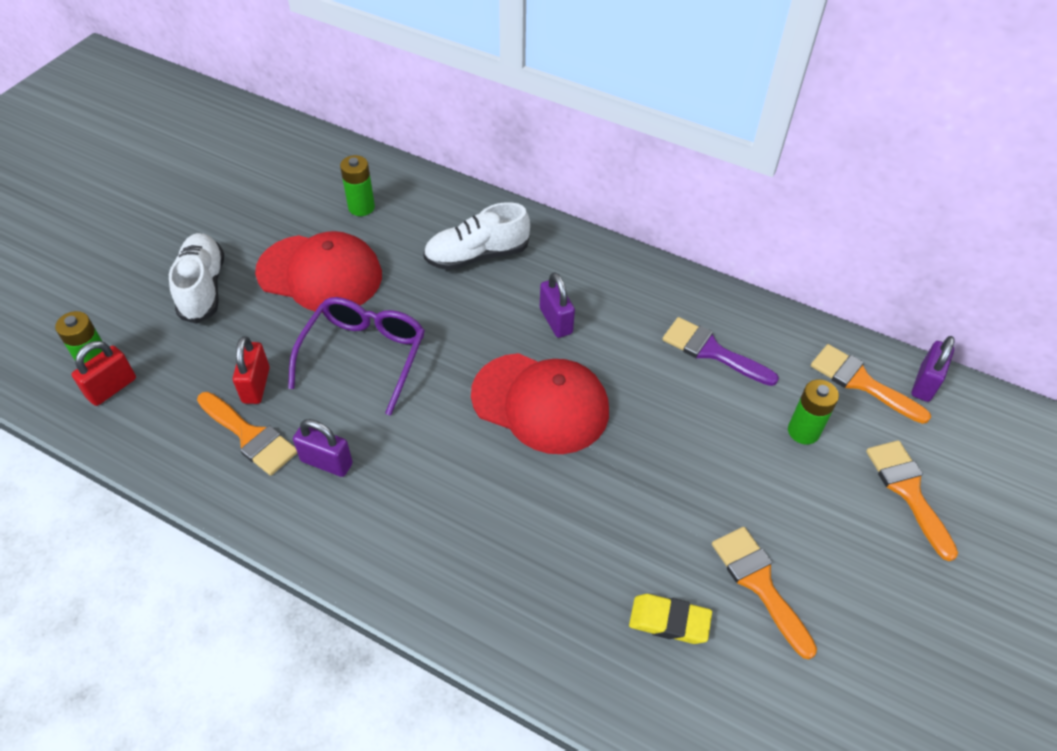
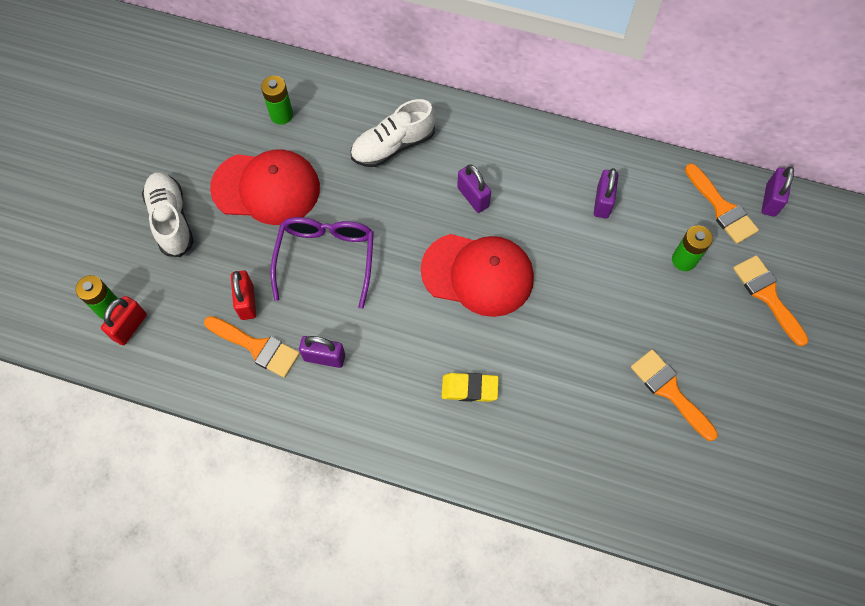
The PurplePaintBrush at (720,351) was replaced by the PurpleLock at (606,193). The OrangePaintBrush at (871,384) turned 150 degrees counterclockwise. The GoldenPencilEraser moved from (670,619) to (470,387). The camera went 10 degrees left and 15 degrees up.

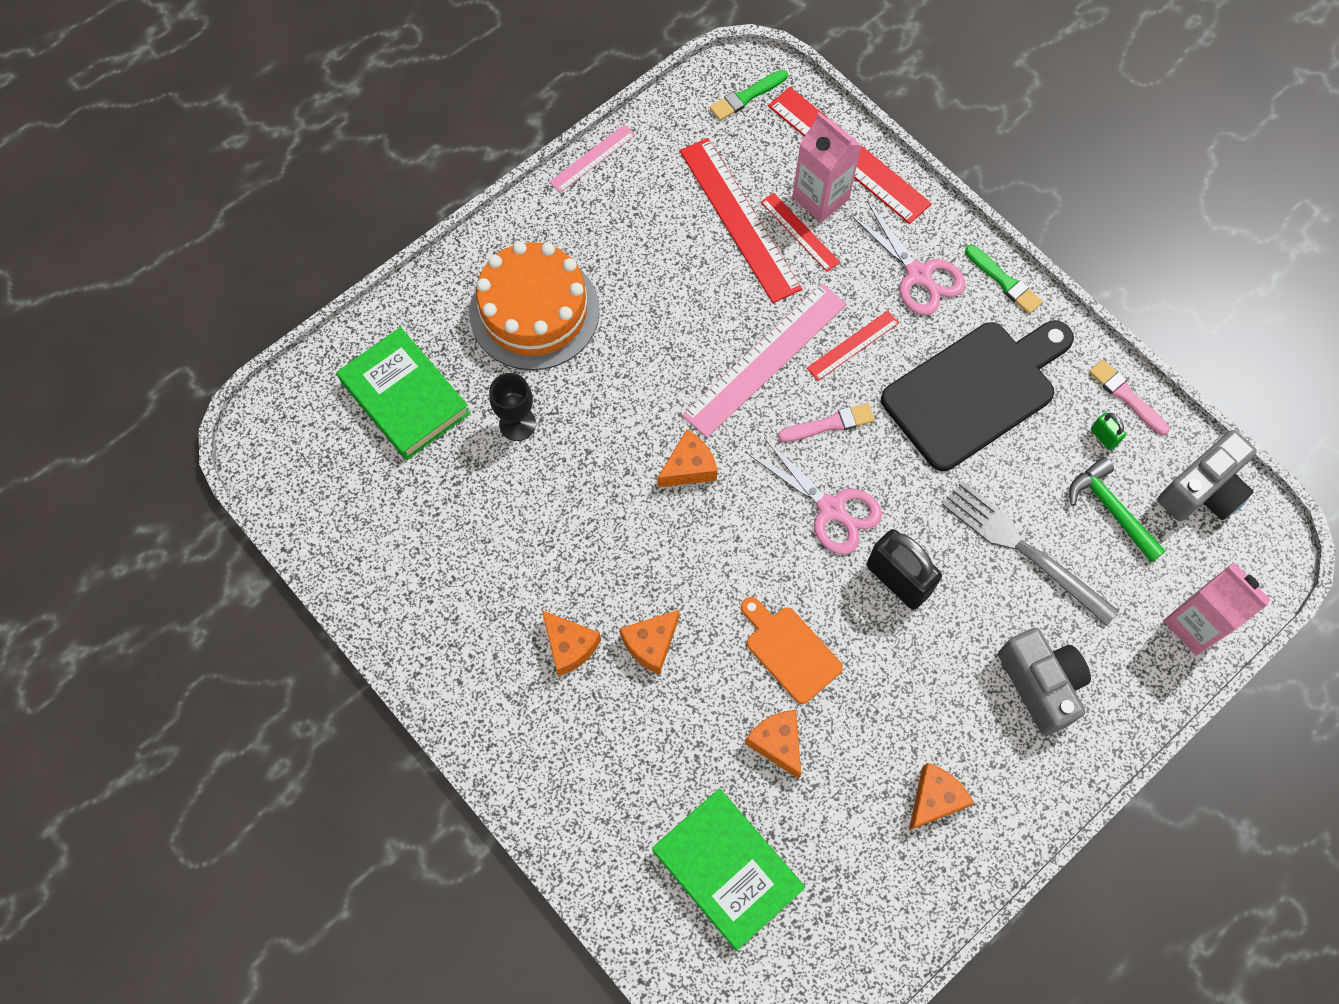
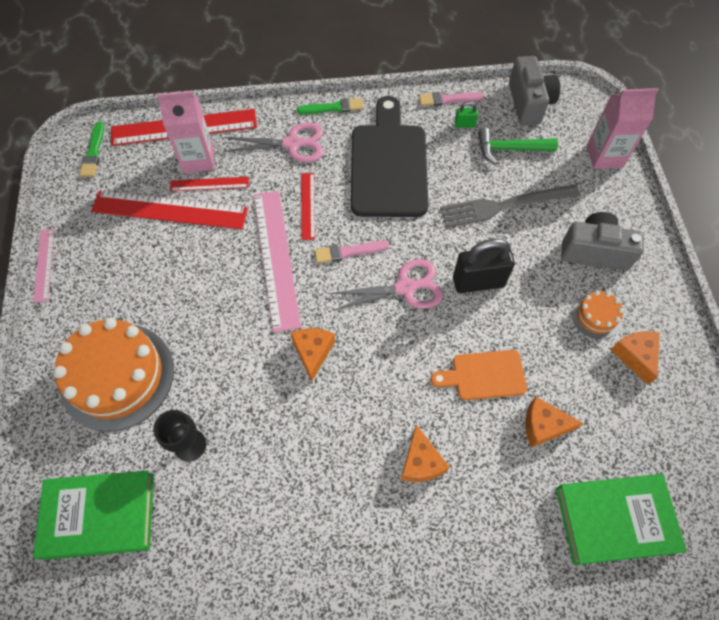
The RosePinkPaintBrush at (826,422) turned 120 degrees counterclockwise. The OrangeCheeseWedge at (571,643) disappeared. The OrangeGateau at (598,315) appeared. The camera went 55 degrees left and 5 degrees down.

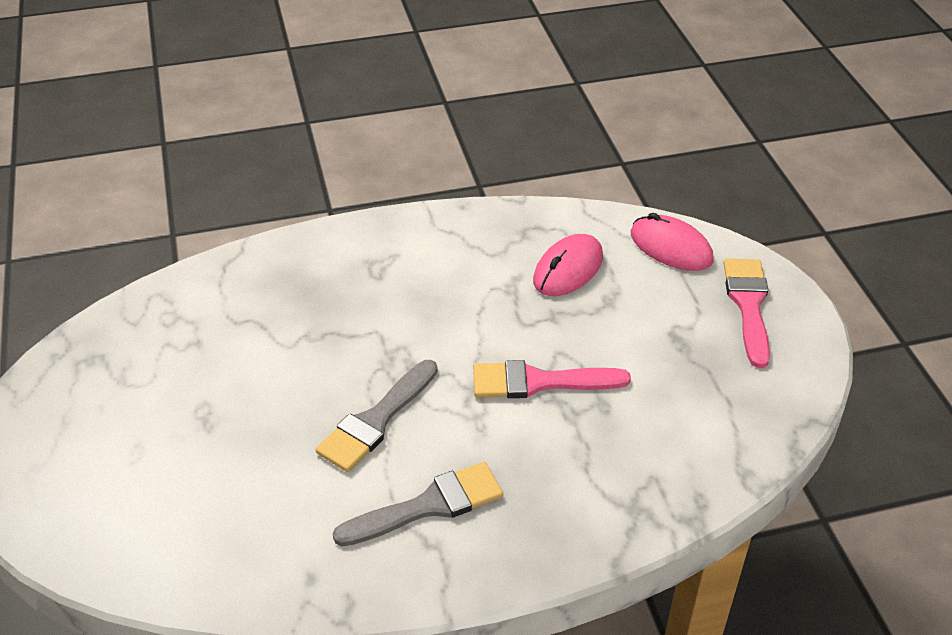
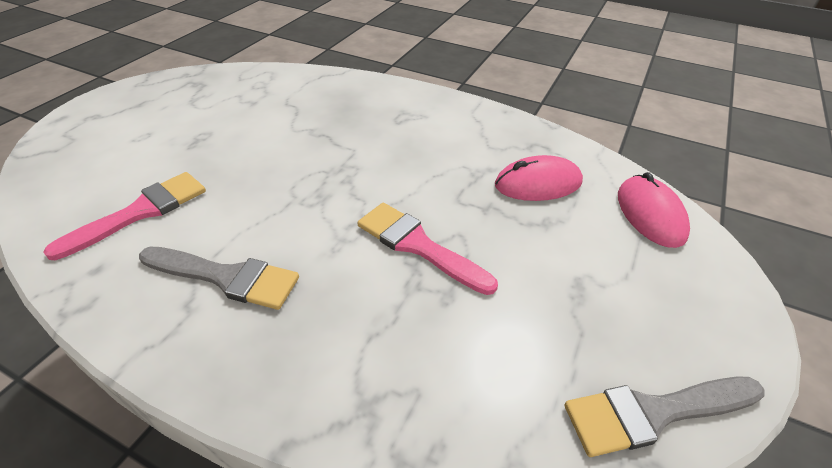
The RosePinkPaintBrush moved from (746,313) to (124,216). The GreyPaintBrush moved from (377,416) to (664,416). The camera went 40 degrees right and 0 degrees up.

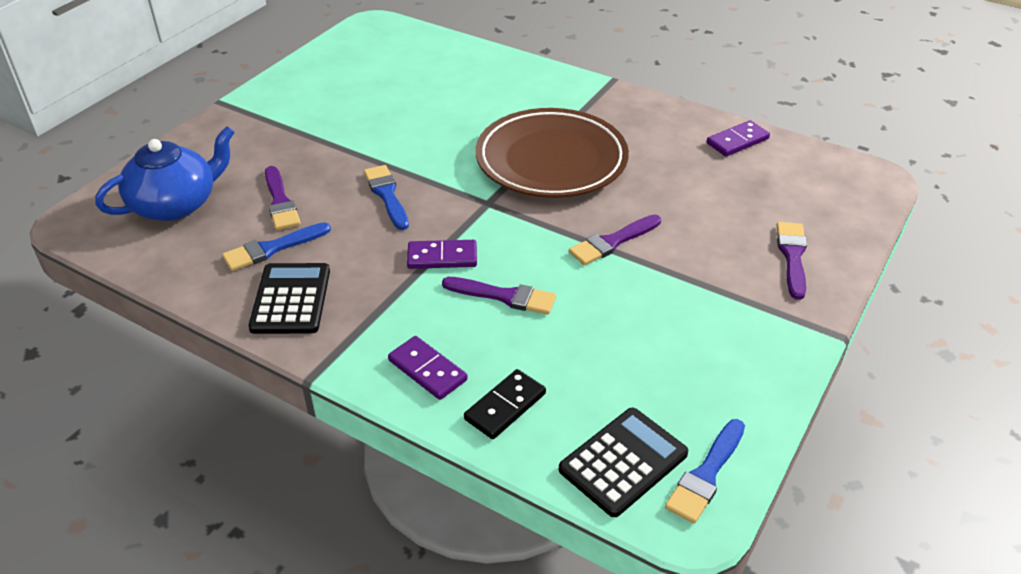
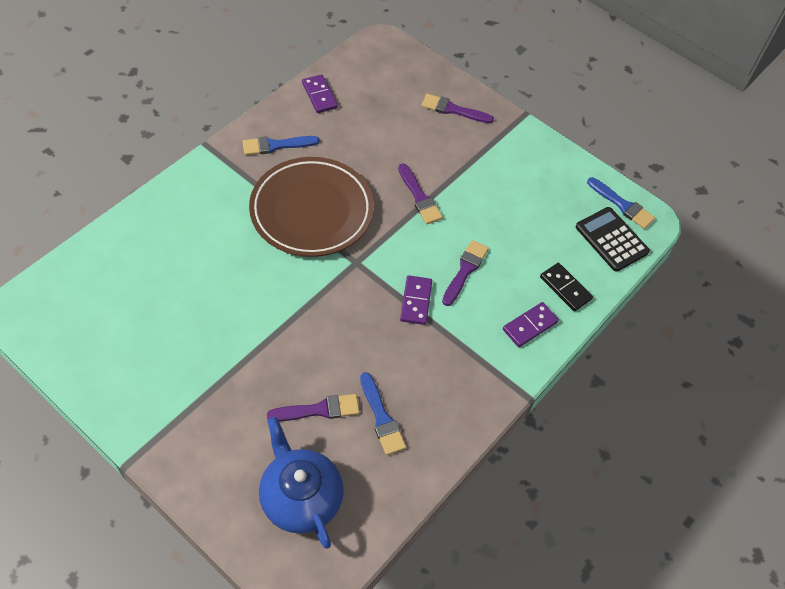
The BluePaintBrush moved from (386,197) to (280,145). The EbonyCalculator at (289,298) disappeared. The camera went 85 degrees left and 15 degrees up.

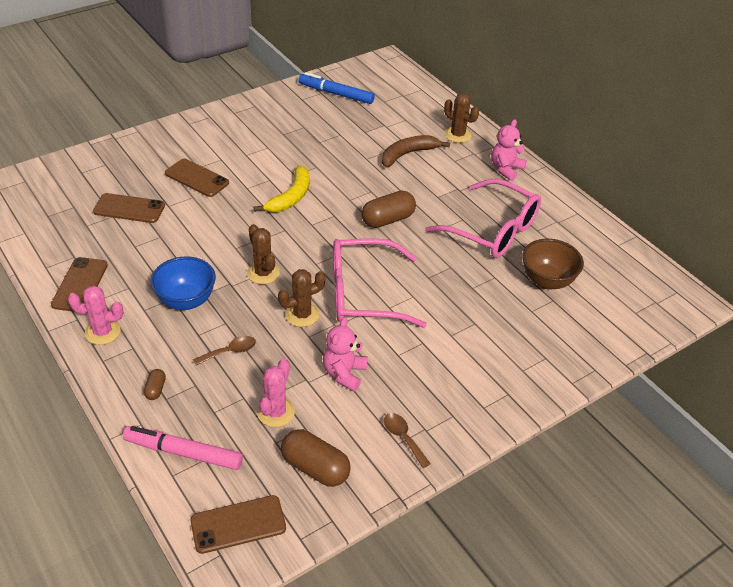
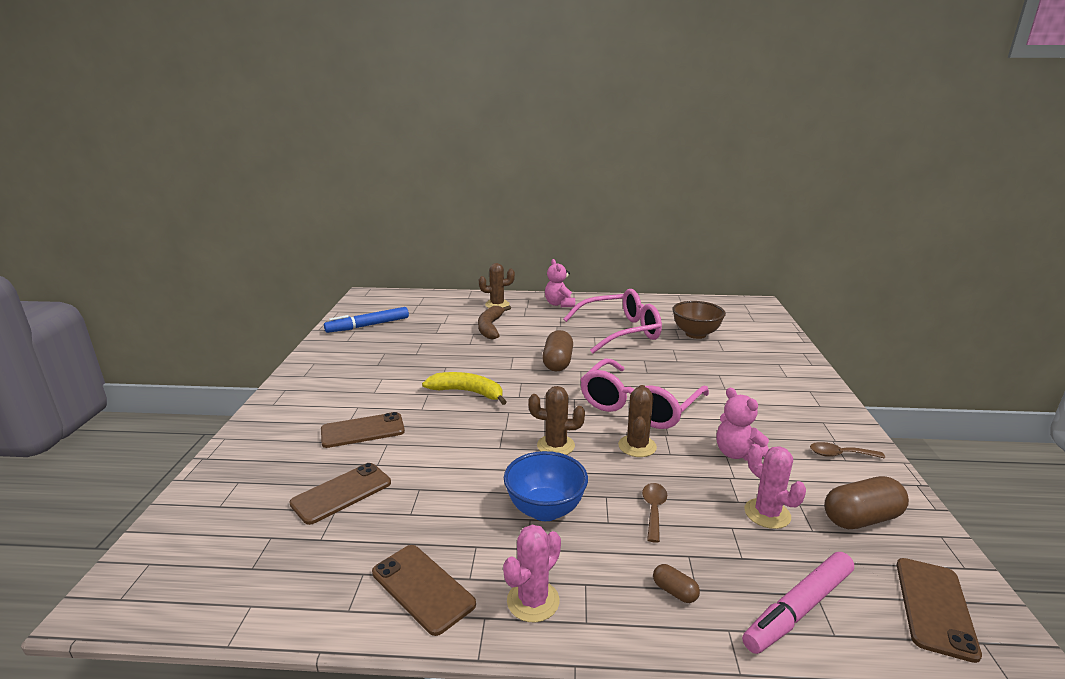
The GoldenBanana at (281,188) turned 45 degrees counterclockwise. The camera went 50 degrees left and 20 degrees down.

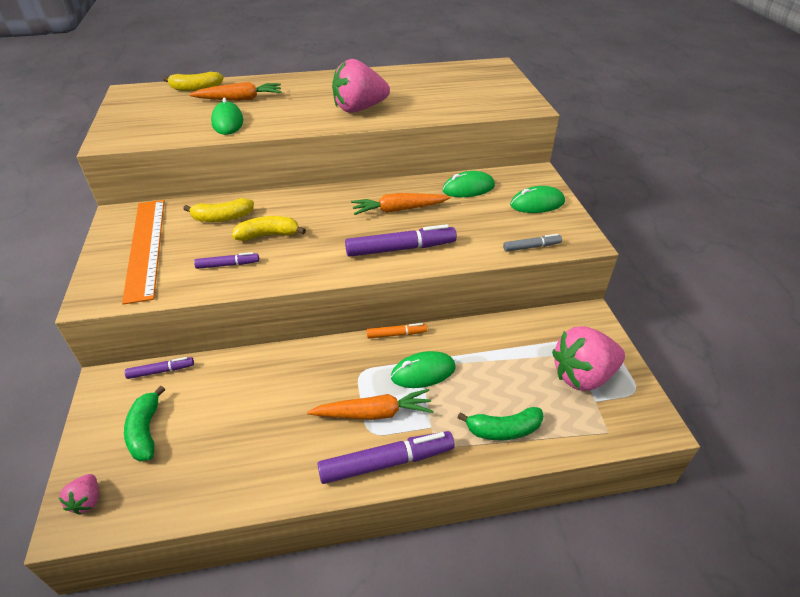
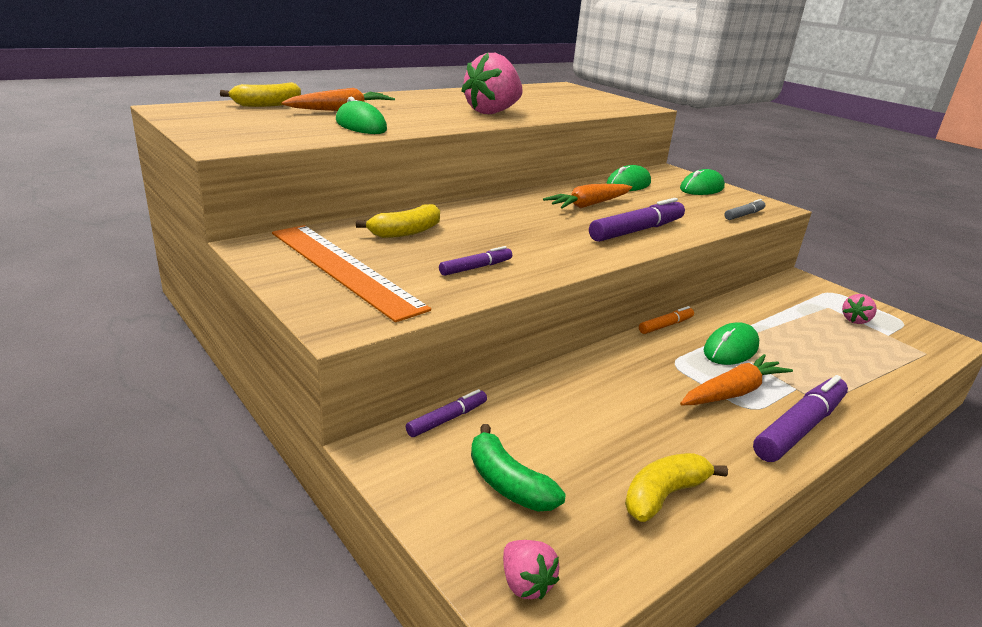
The GoldenBanana moved from (269,228) to (676,487). The RosePinkBerry at (588,358) changed to 0.46 times the size. The LeafGreenBanana at (500,424) disappeared. The camera went 30 degrees left and 15 degrees down.

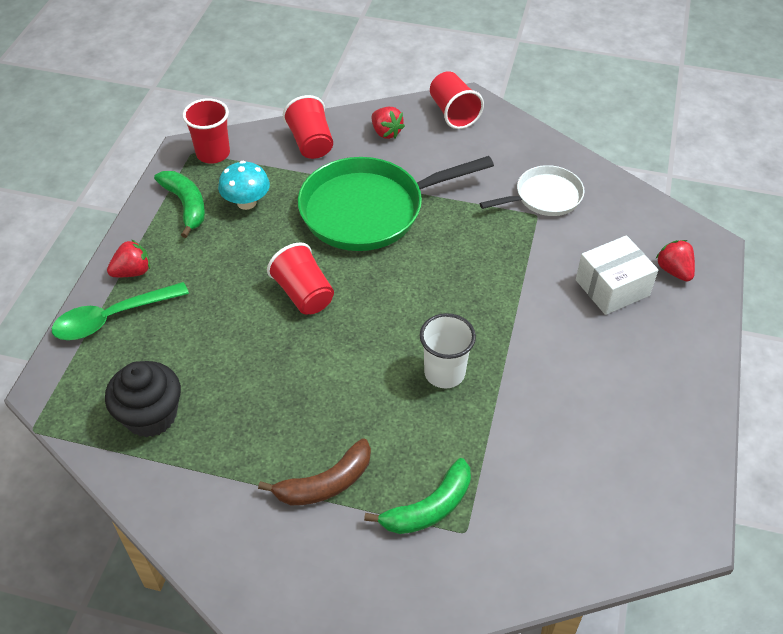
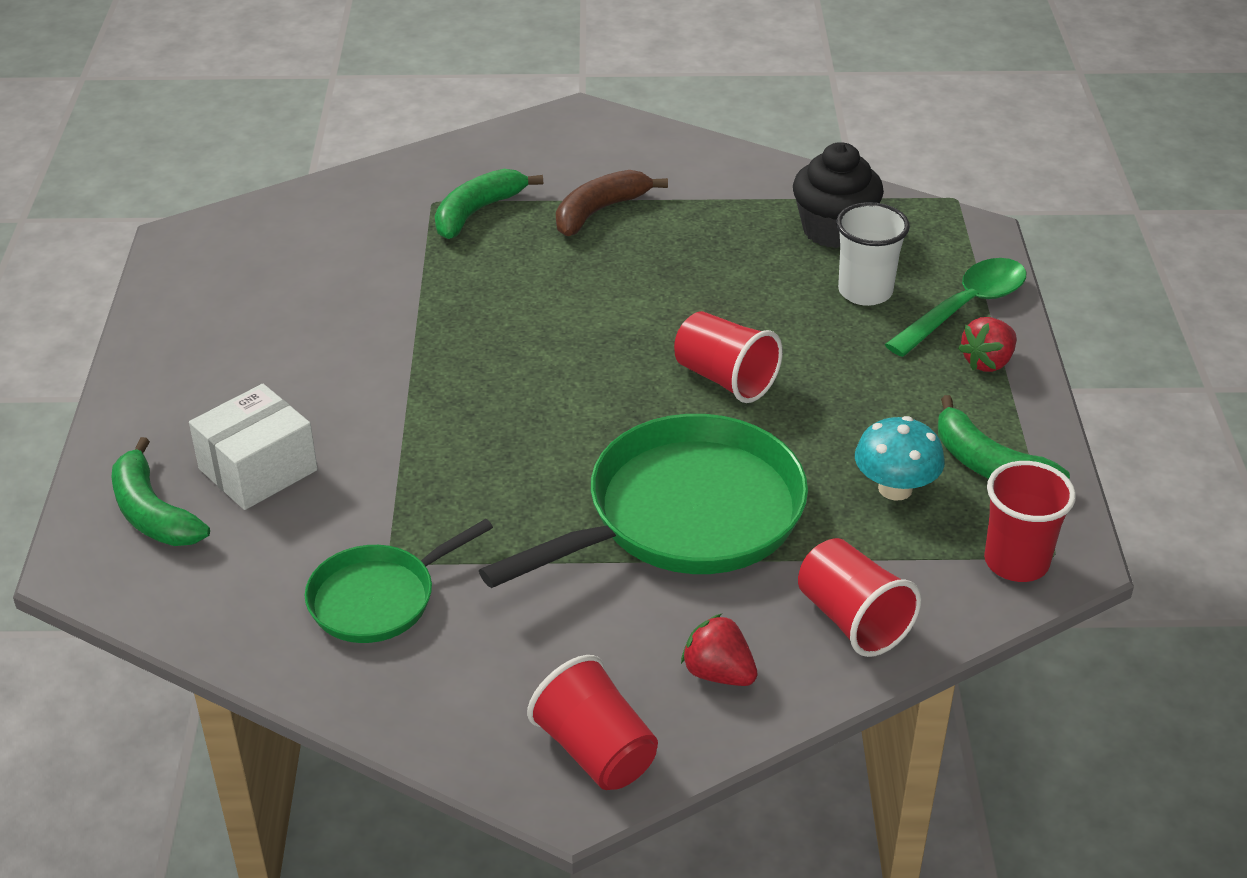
The PureWhitePan at (532,190) became the LeafGreenPan at (399,581). The ScarletBerry at (675,260) was replaced by the LeafGreenBanana at (160,491). The PureWhiteTumbler moved from (448,350) to (873,254). The camera went 165 degrees right and 10 degrees down.

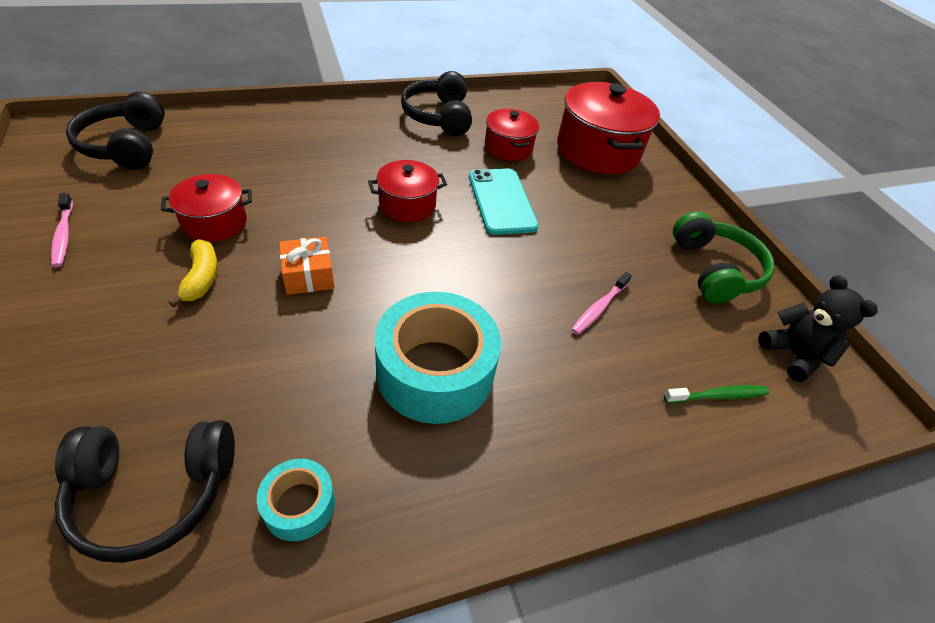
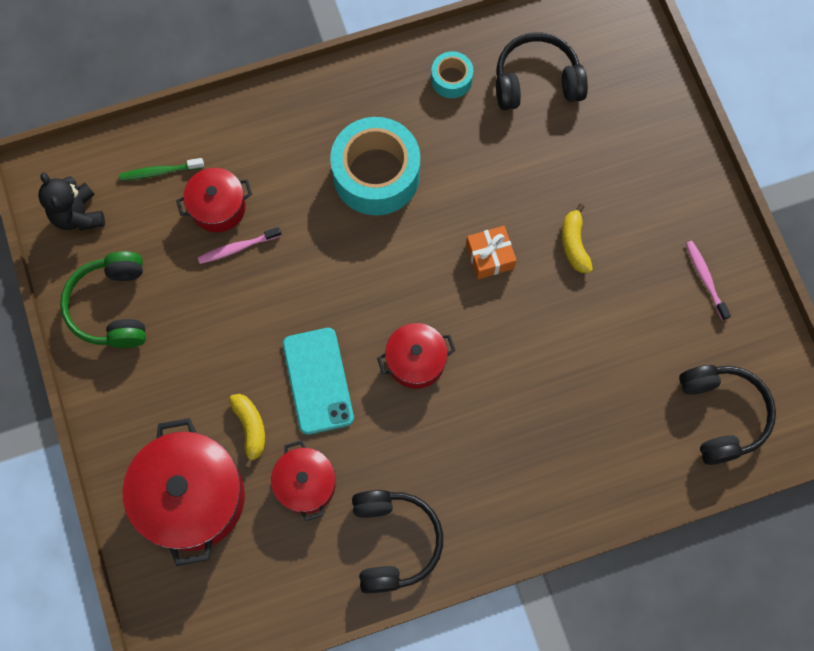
The ScarletStockpot moved from (206,208) to (214,200). The RosePinkDentalBrush at (601,303) turned 150 degrees counterclockwise. The GoldenBanana at (247,431) appeared. The camera went 175 degrees left and 25 degrees up.

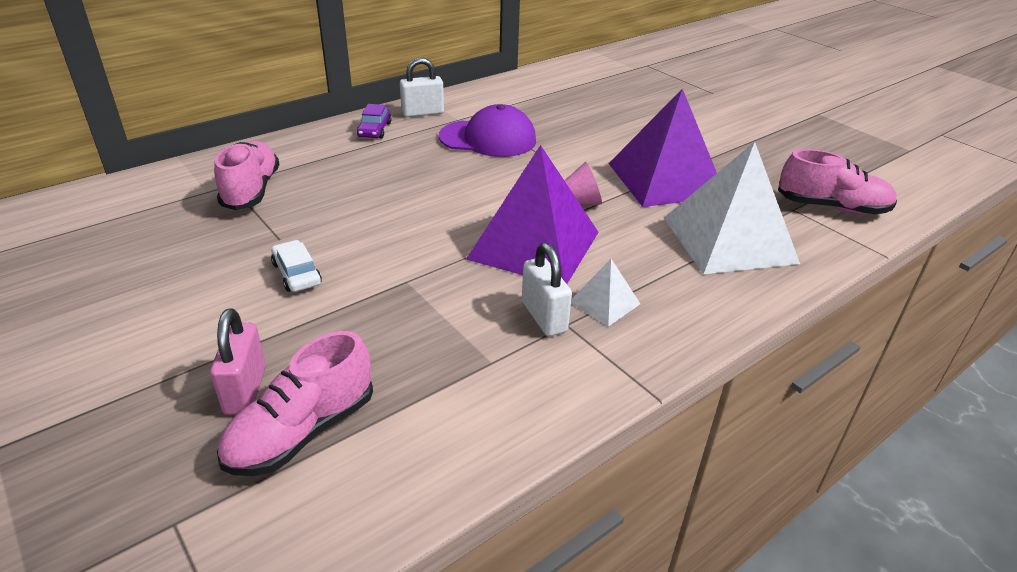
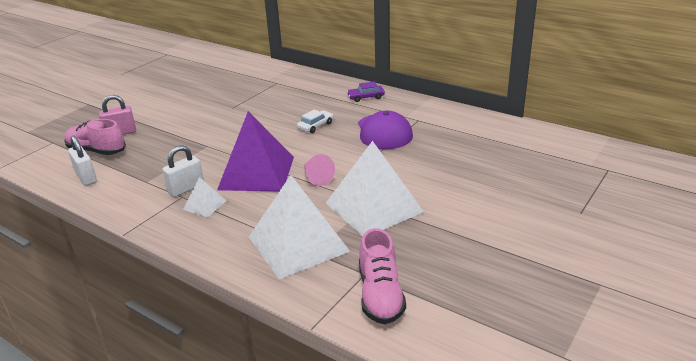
The PureWhiteLock moved from (422,87) to (82,161). The PurplePyramidShape at (662,147) became the PureWhitePyramidShape at (375,188). The RosePinkLaceUpShoe at (247,175) disappeared. The PureWhiteToyCar moved from (296,266) to (315,121). The camera went 75 degrees right and 5 degrees down.

